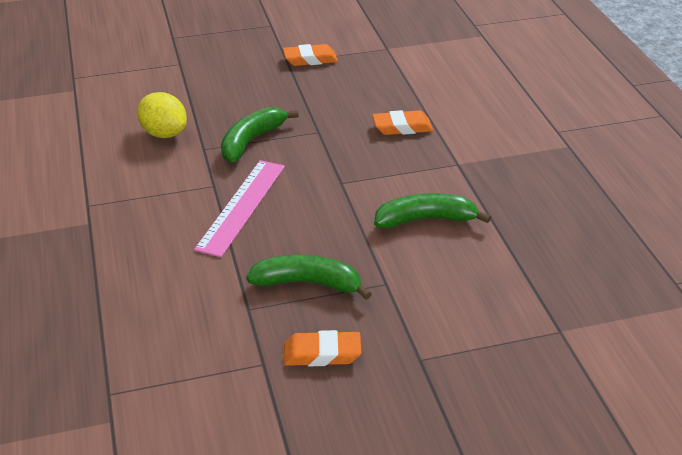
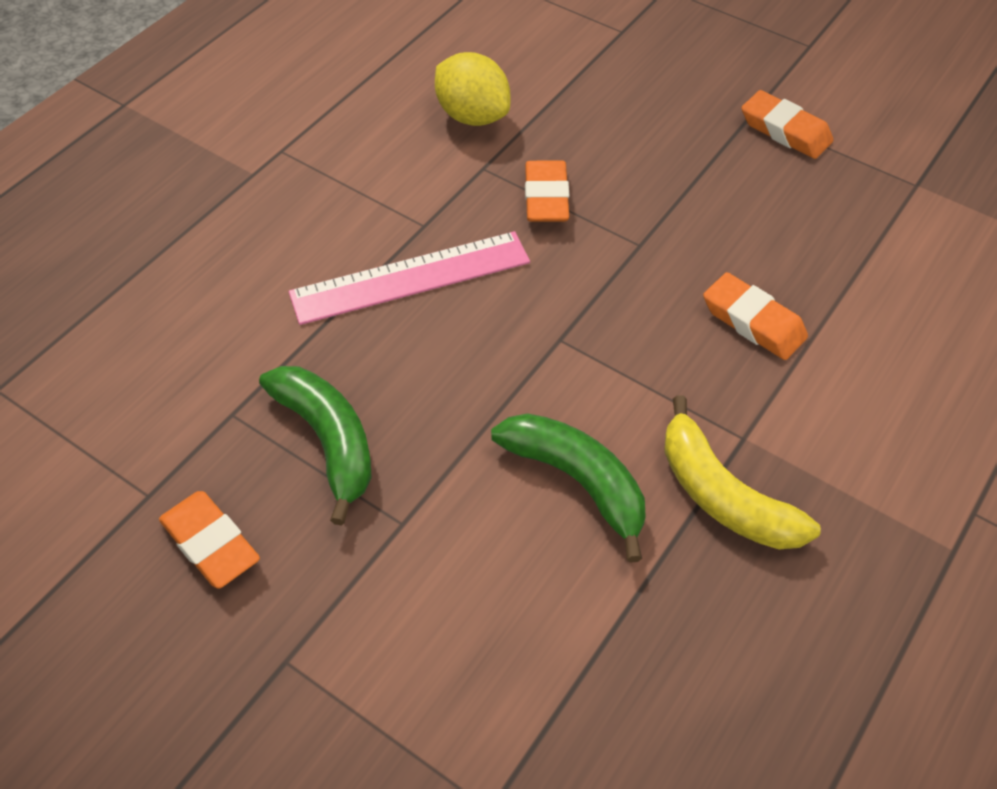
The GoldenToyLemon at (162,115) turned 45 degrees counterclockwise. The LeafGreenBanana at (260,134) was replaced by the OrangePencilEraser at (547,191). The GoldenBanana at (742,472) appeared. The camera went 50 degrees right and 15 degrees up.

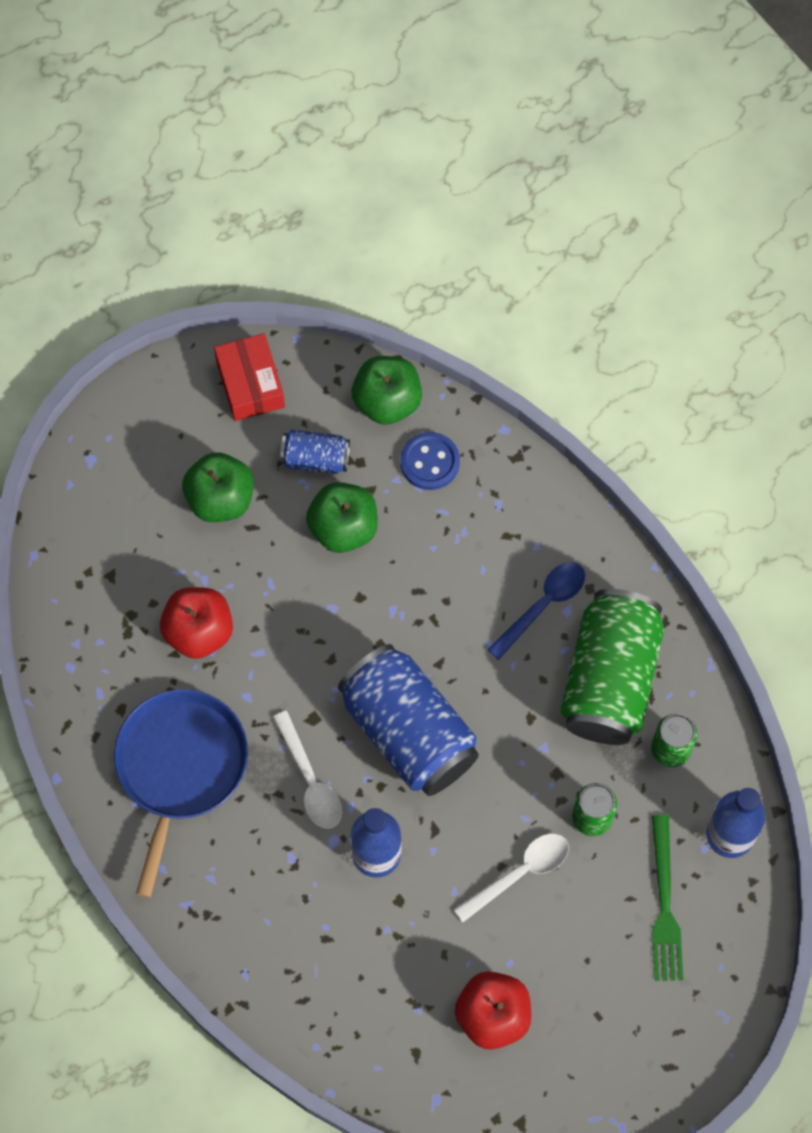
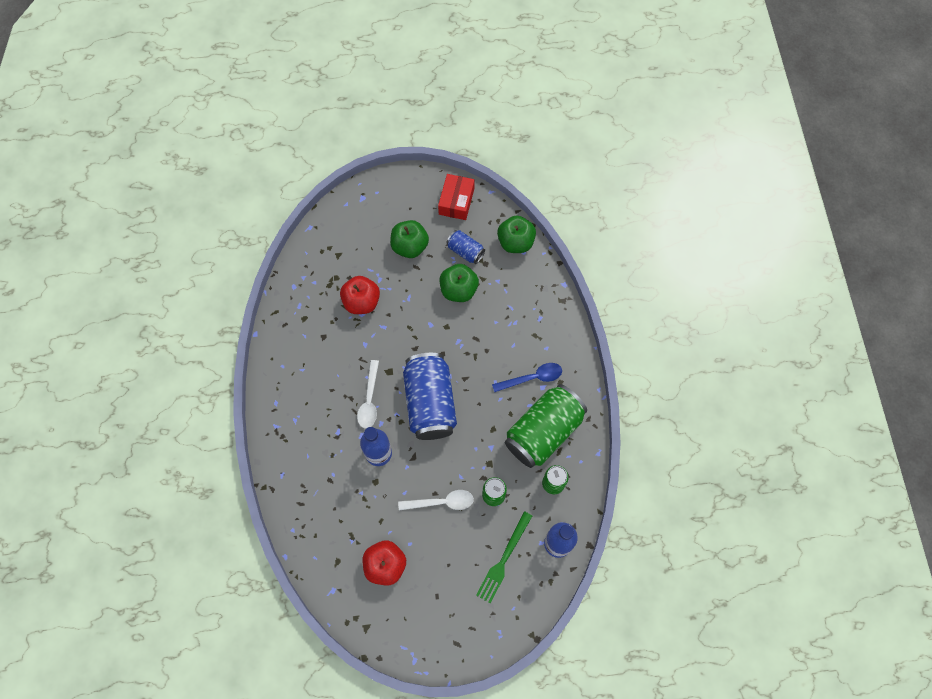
The BlueSewingButton at (430,461) disappeared. The BluePan at (181,793) disappeared. The camera went 30 degrees right and 0 degrees up.

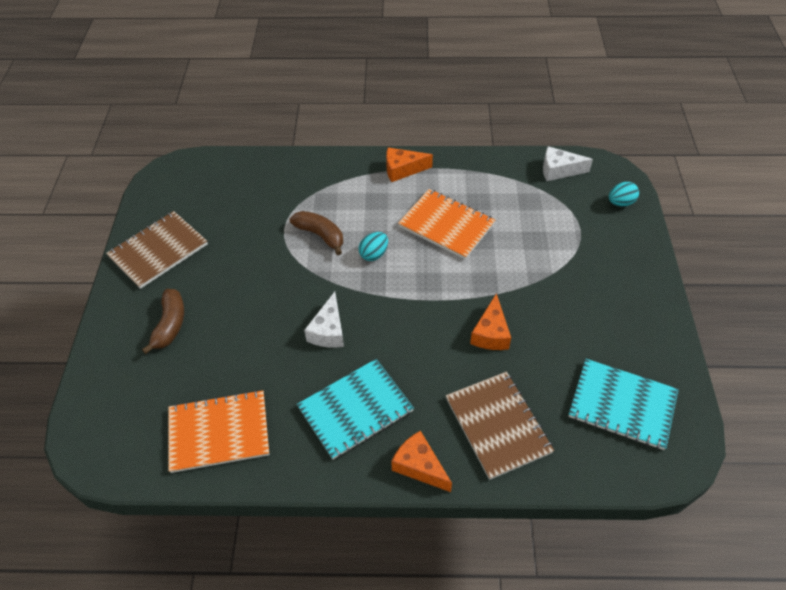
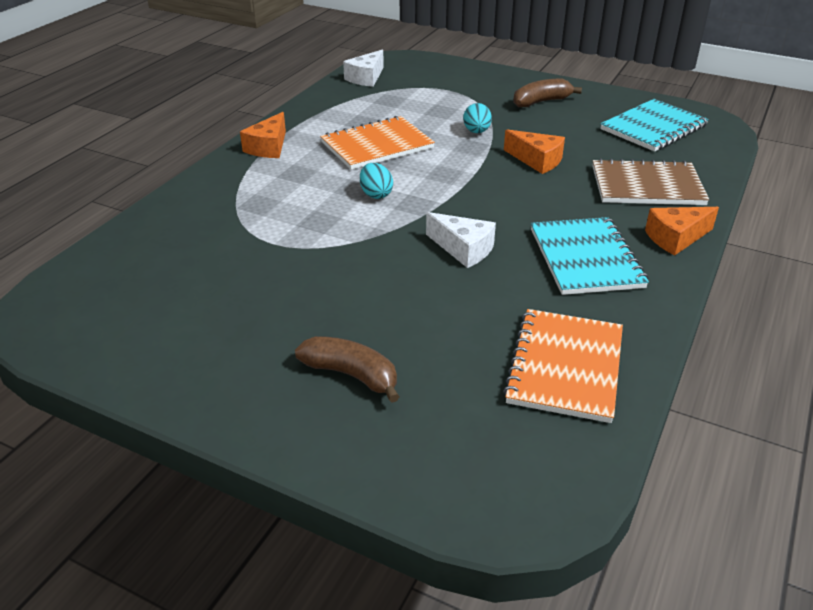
The AquaEgg moved from (624,194) to (477,118). The BrownExerciseBook at (157,250) disappeared. The BrownBanana moved from (316,233) to (547,93). The camera went 65 degrees left and 15 degrees down.

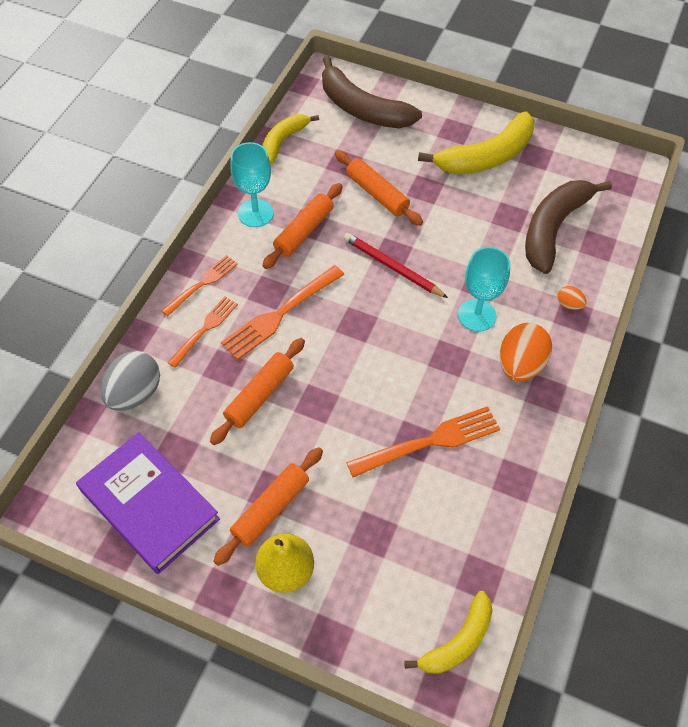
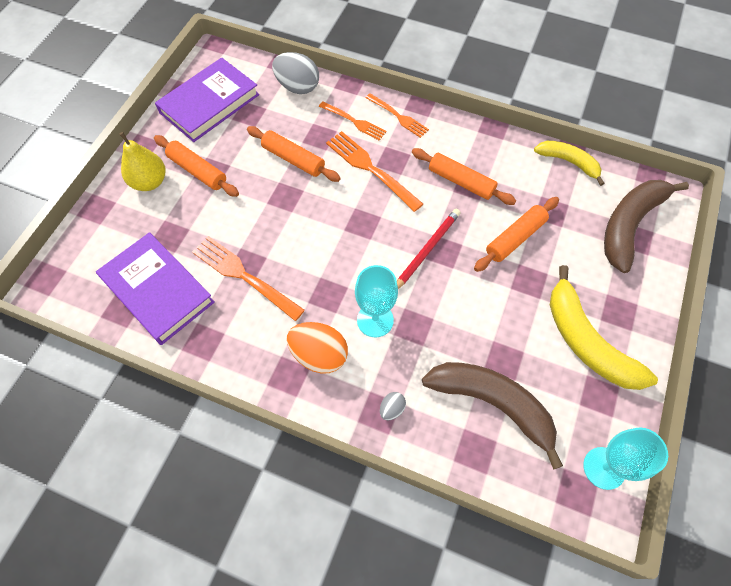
The AquaChalice moved from (252,184) to (625,459). The OrangeEgg at (571,298) became the GreyEgg at (393,406). The OrangeDinnerFork at (423,441) turned 150 degrees clockwise. The GoldenBanana at (448,632) disappeared. The PurpleHardcover at (155,288) appeared. The camera went 90 degrees right and 5 degrees up.

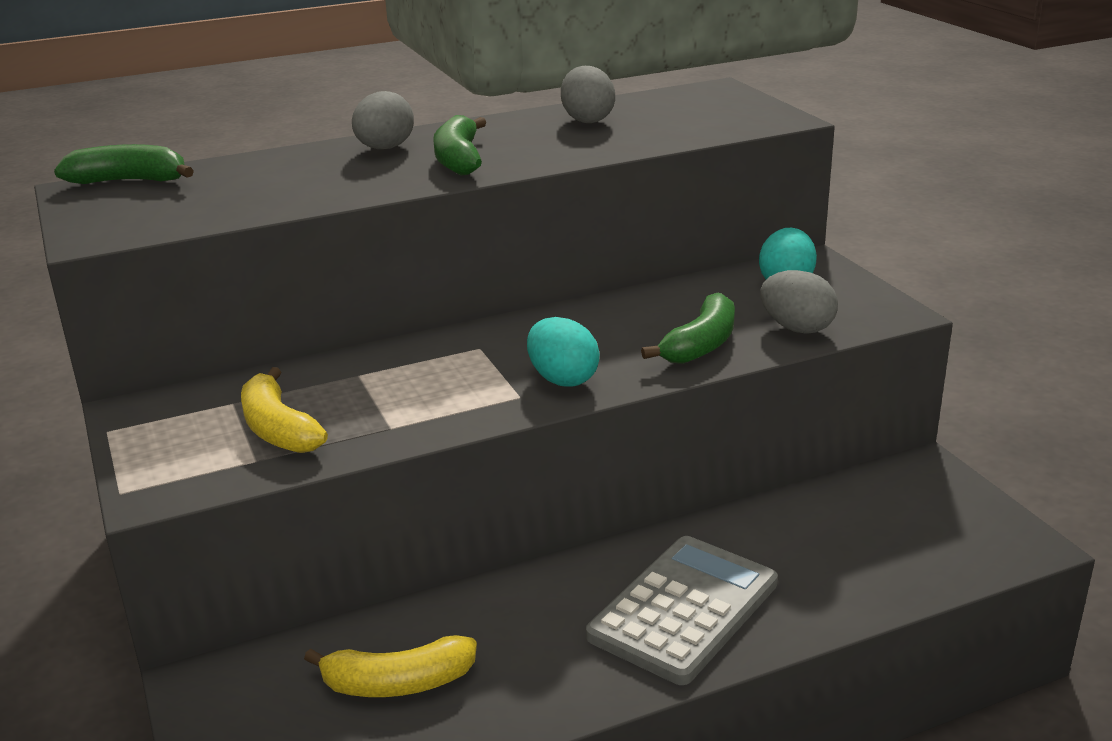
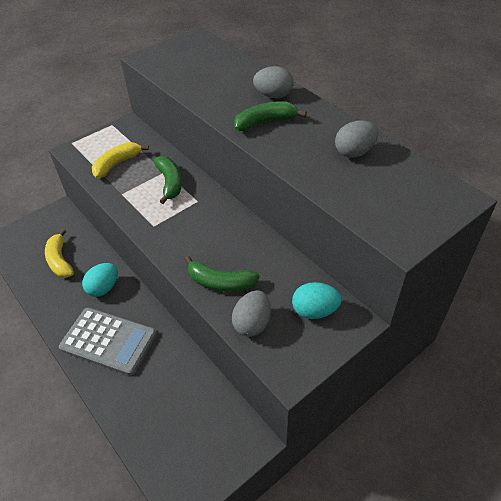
The LeafGreenBanana moved from (124,164) to (168,180). The AquaEgg moved from (563,352) to (100,280). The camera went 75 degrees right and 20 degrees up.

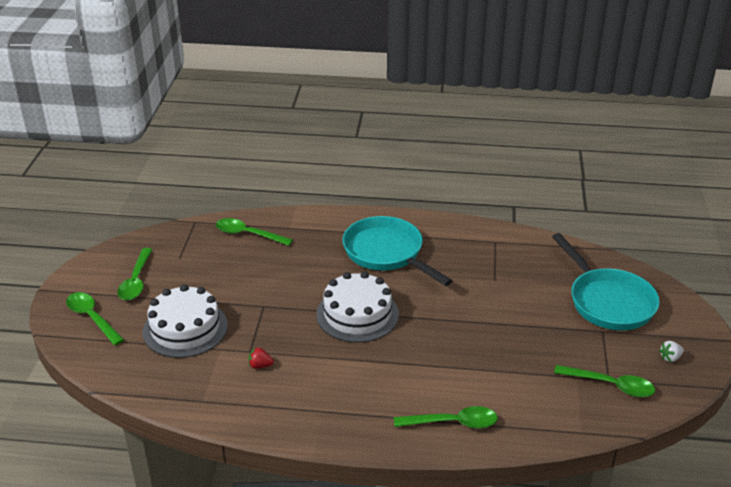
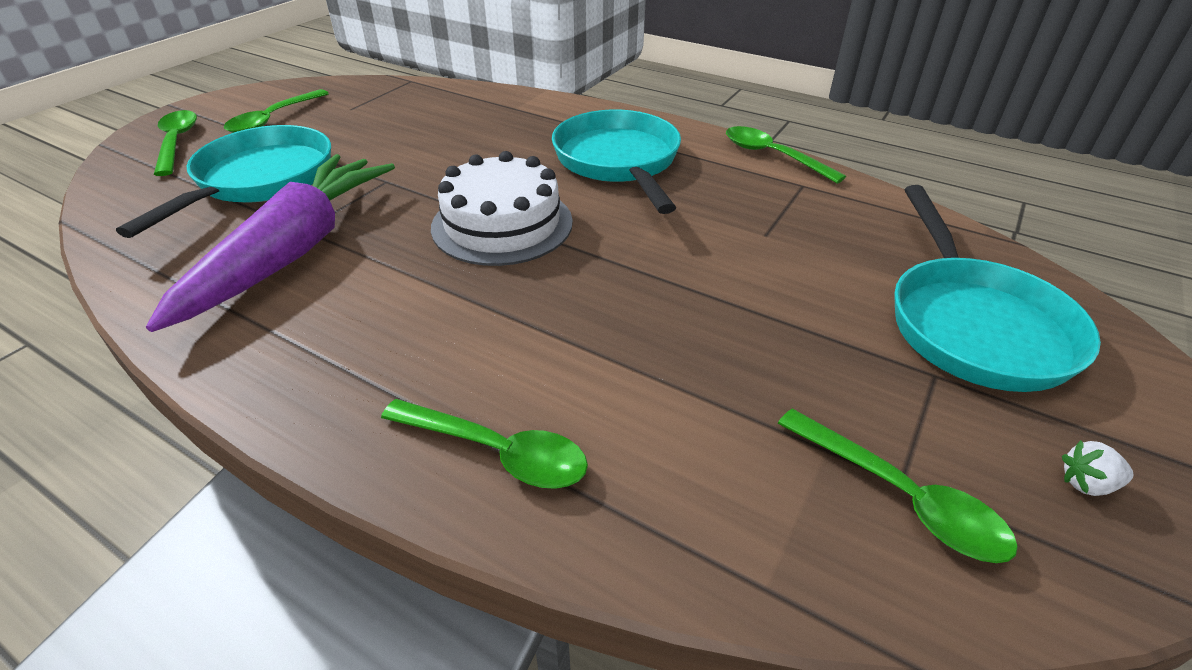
The LeafGreenSpoon moved from (254,232) to (786,155). The PureWhiteGateau at (185,321) was replaced by the AquaPan at (223,181). The ScarletBerry at (261,358) was replaced by the PurpleCarrot at (270,243). The camera went 25 degrees right and 5 degrees up.

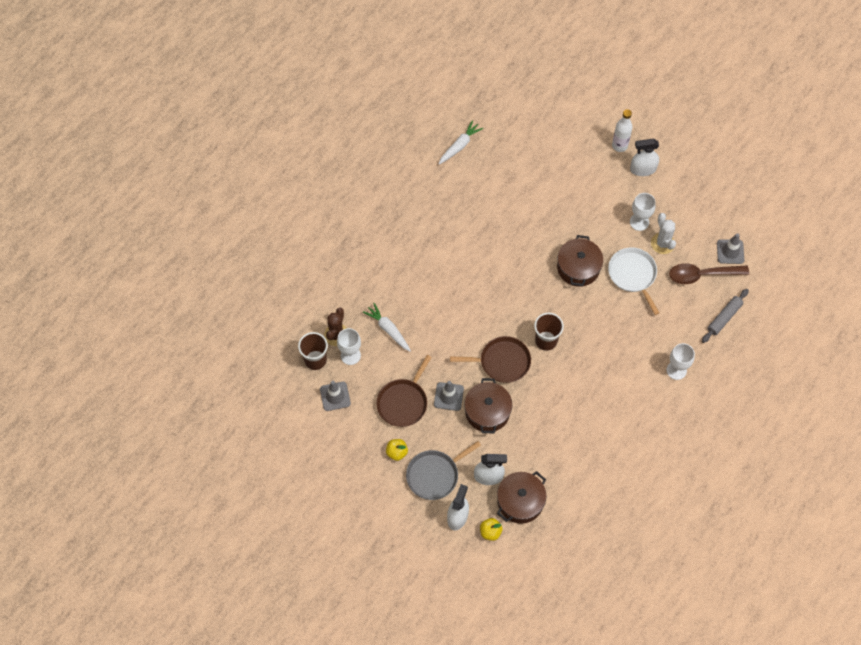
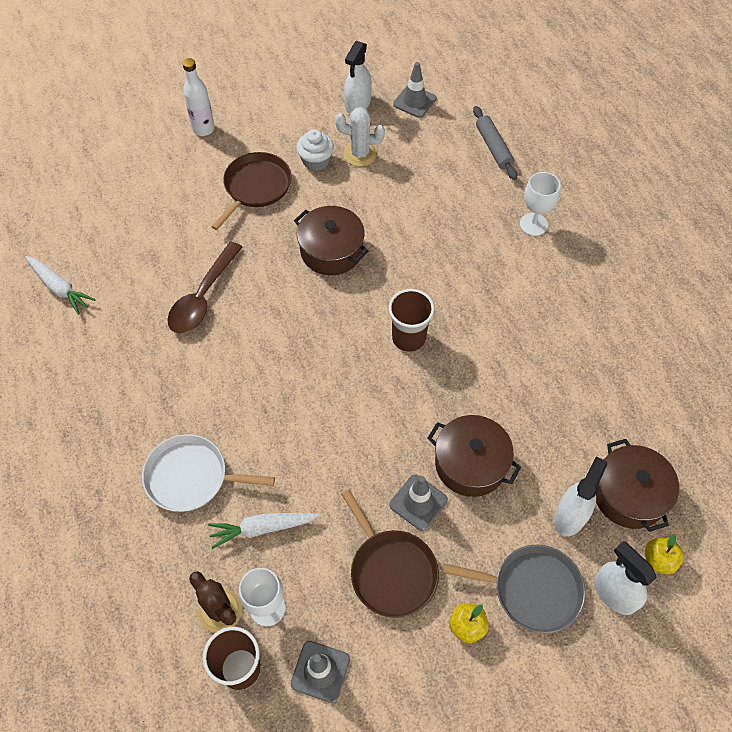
The PureWhiteCarrot at (461,142) turned 150 degrees clockwise. The PureWhiteSprayBottle moved from (644,157) to (358,77). The PureWhiteChalice at (643,212) was replaced by the PureWhiteCupcake at (315,150). The PureWhitePan moved from (633,281) to (208,473). The BrownSpoon moved from (709,273) to (204,287). The BrownPan moved from (490,359) to (251,191). The GreyPan at (443,470) turned 75 degrees counterclockwise. The camera went 60 degrees left and 5 degrees down.

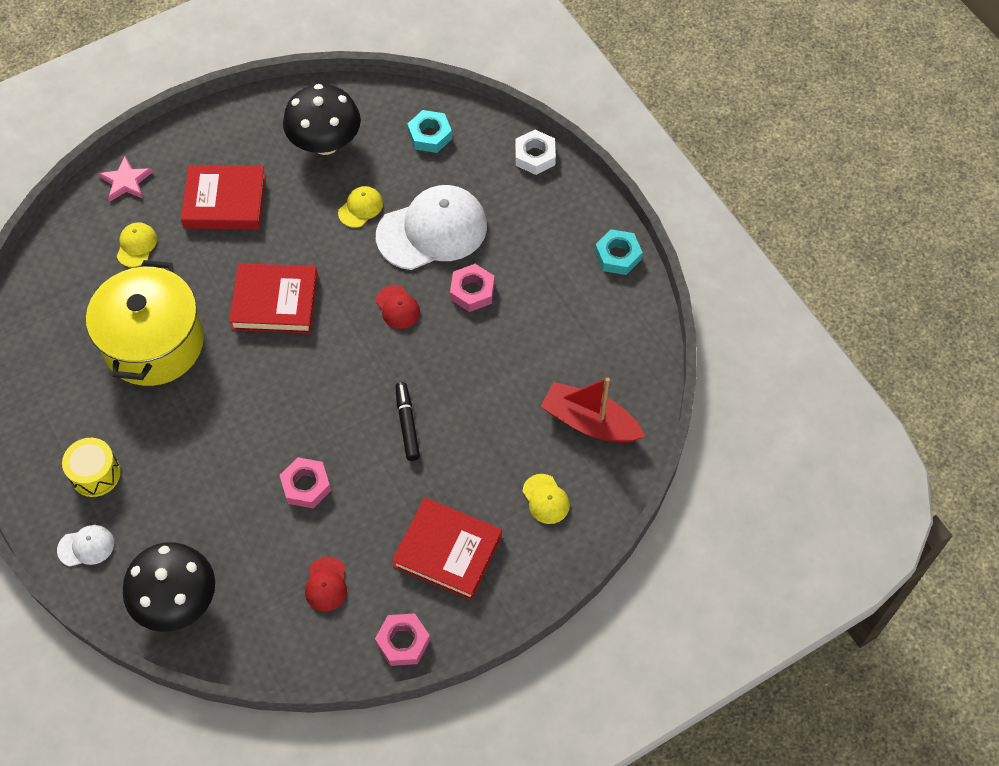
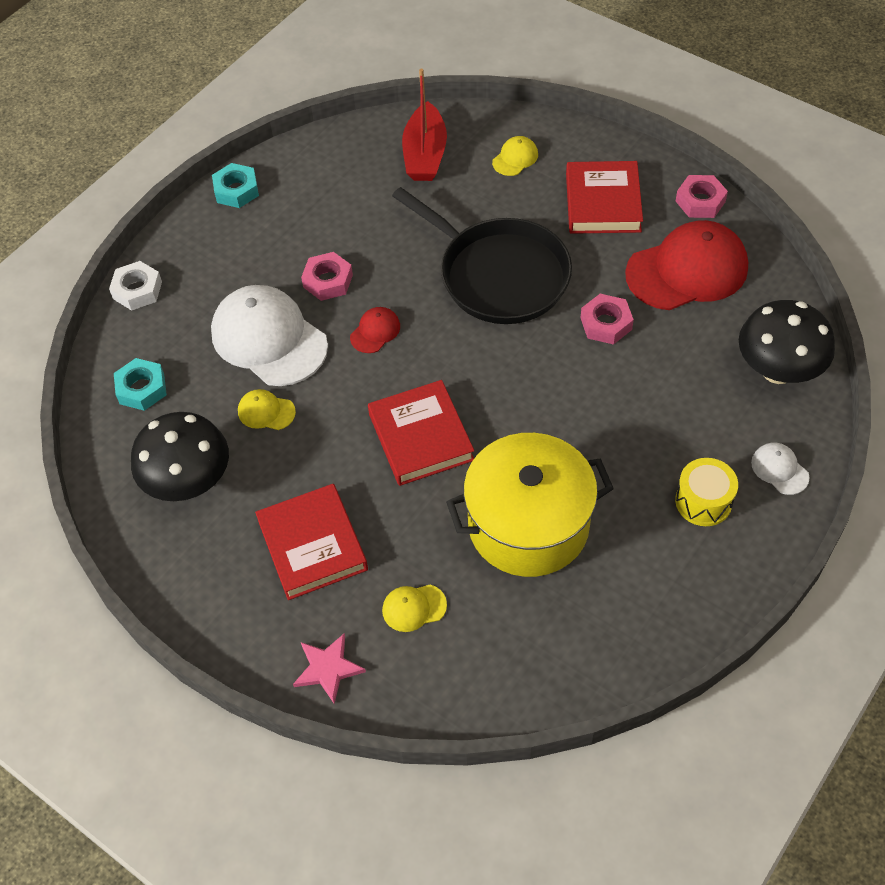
The EbonyMarkerPen at (407,421) was replaced by the EbonyPan at (482,255). The ScarletBaseballCap at (326,584) changed to 2.26 times the size. The camera went 110 degrees left and 5 degrees down.

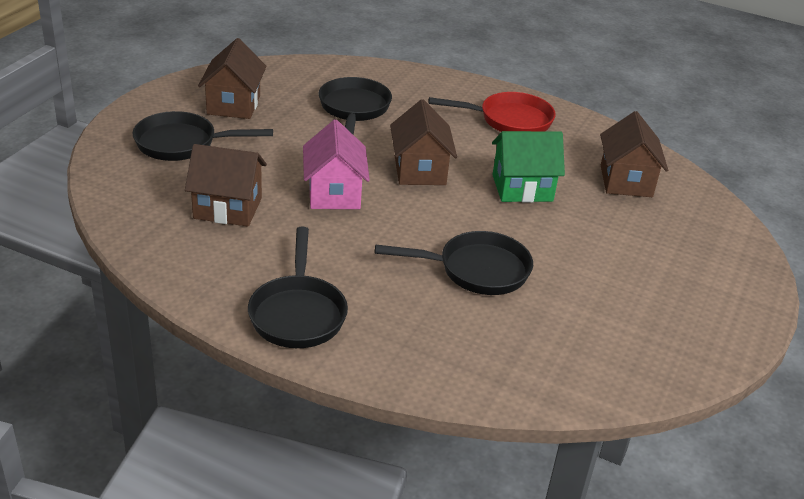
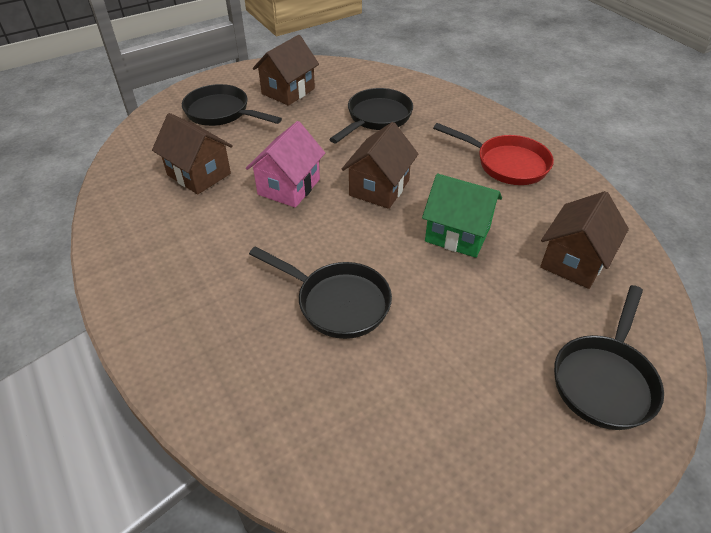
The EbonyPan moved from (298,287) to (609,357). The camera went 35 degrees right and 10 degrees up.

